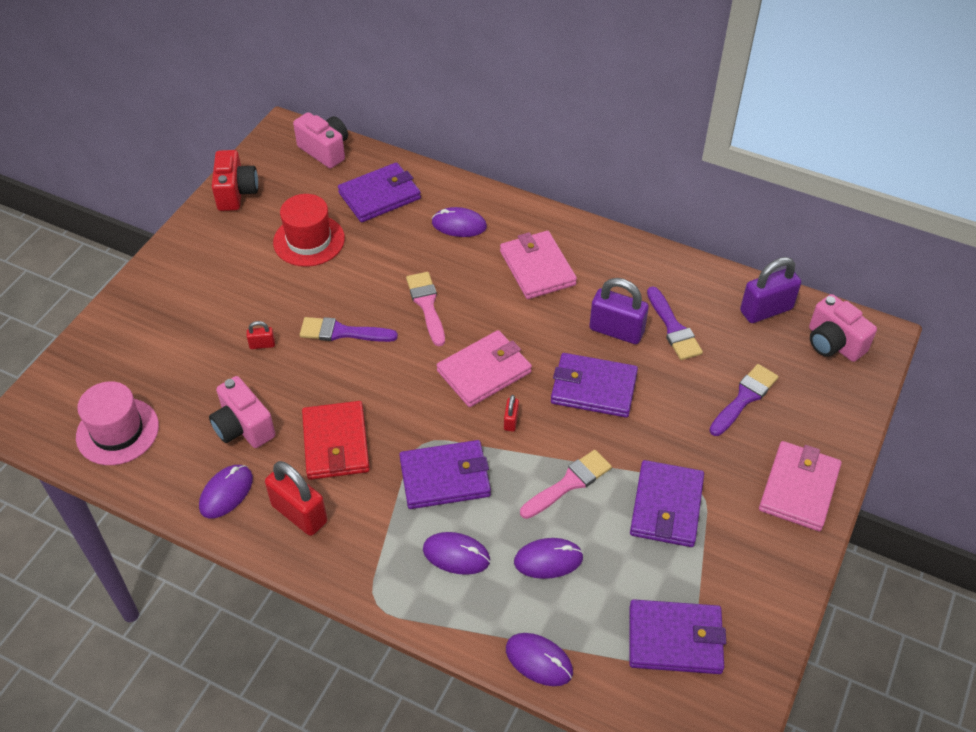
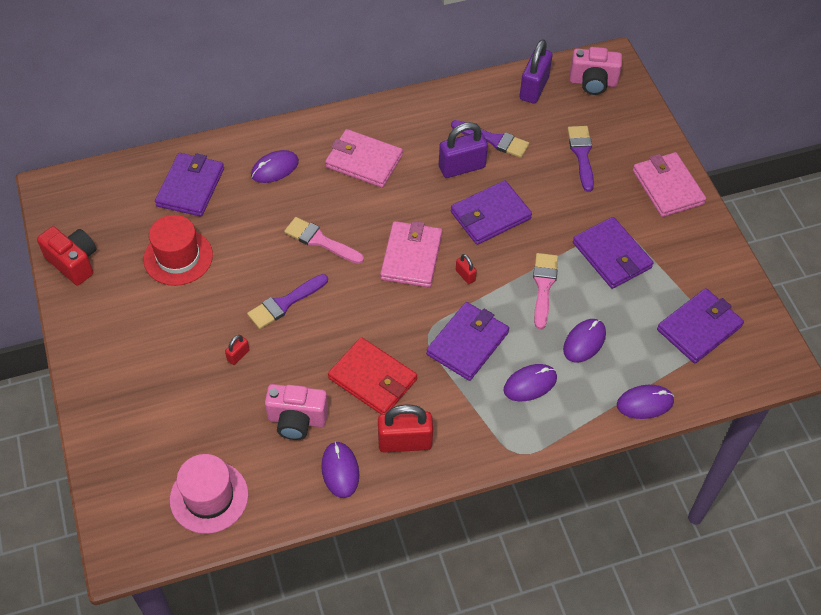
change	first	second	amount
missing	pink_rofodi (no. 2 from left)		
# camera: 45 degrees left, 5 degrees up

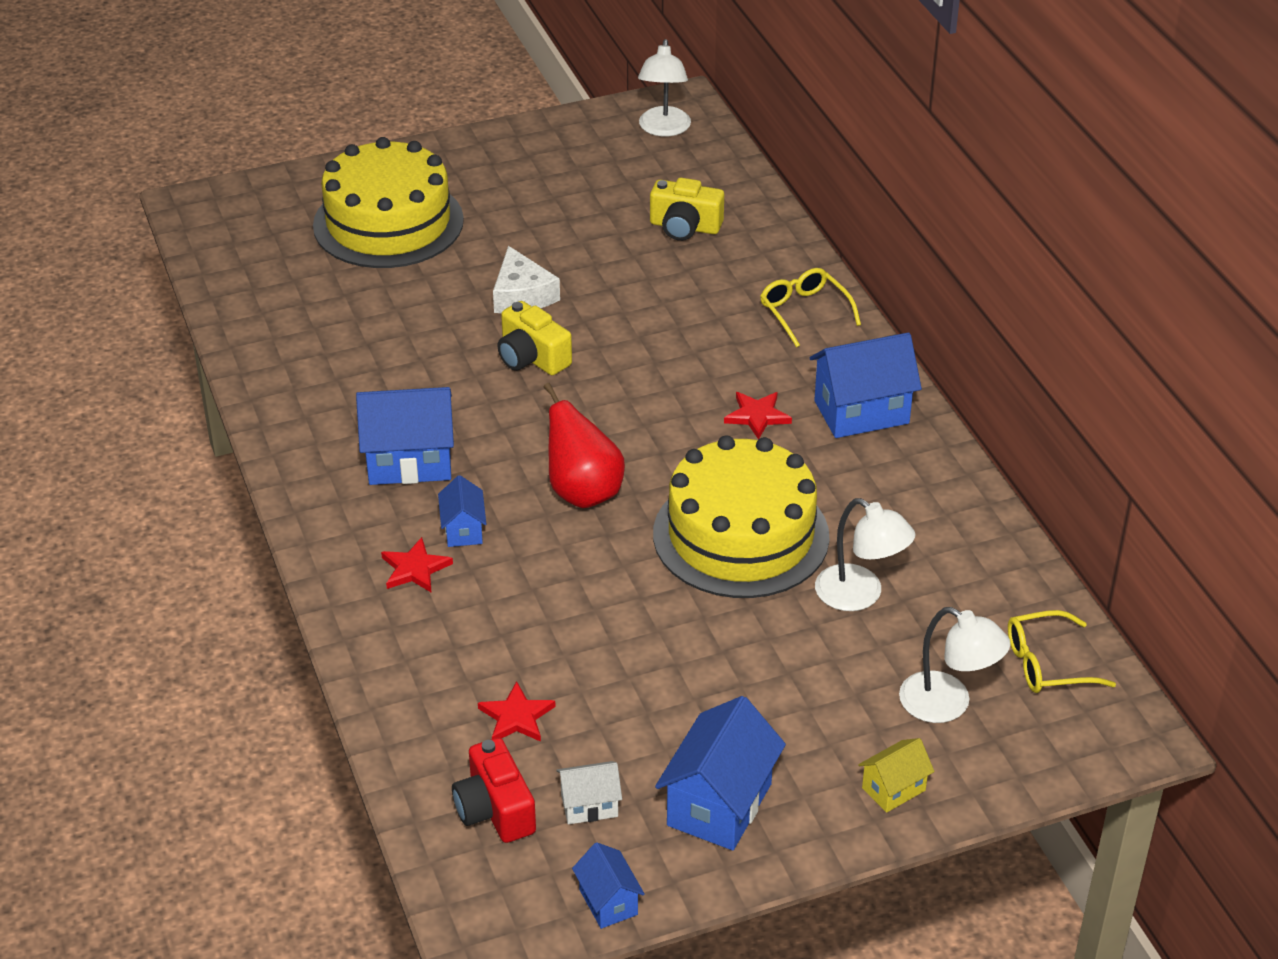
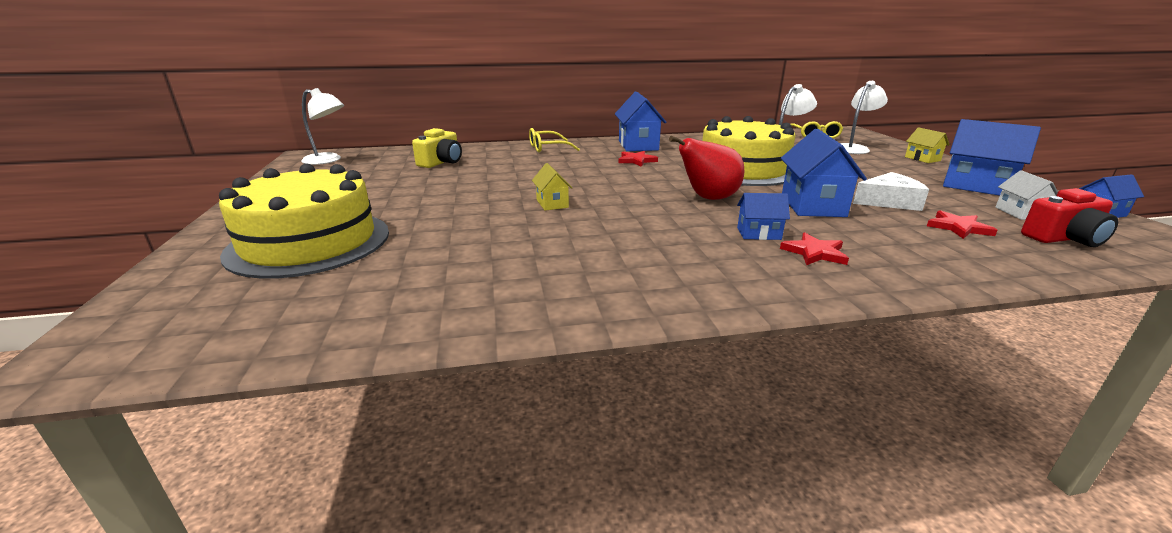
change	first	second	amount
exchanged	yellow_rofodi (no. 1 from left)	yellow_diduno (no. 1 from left)	
relocated	blue_diduno (no. 1 from left in the first image)	blue_diduno (no. 3 from left)	
relocated	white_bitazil		
# camera: 80 degrees left, 15 degrees down

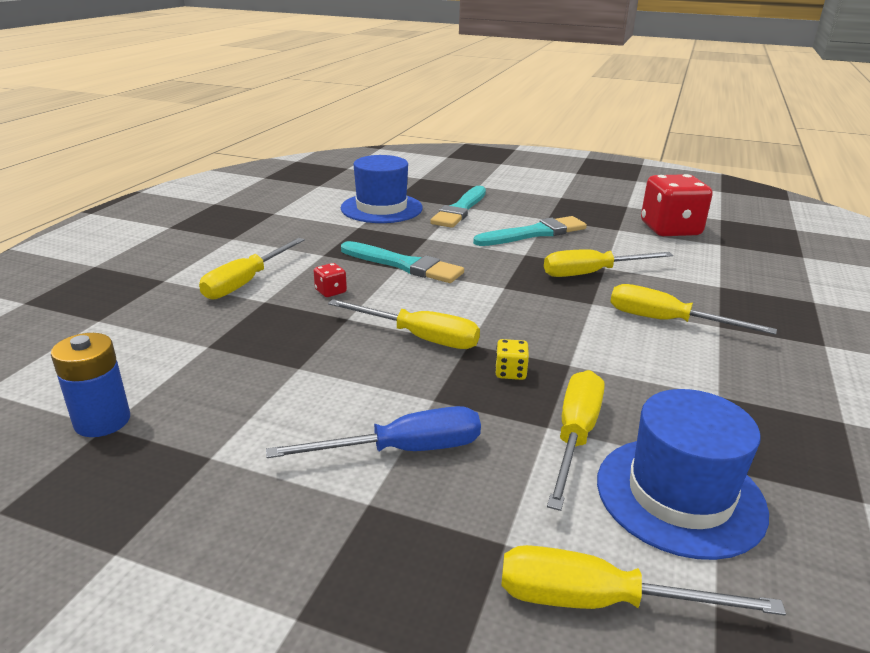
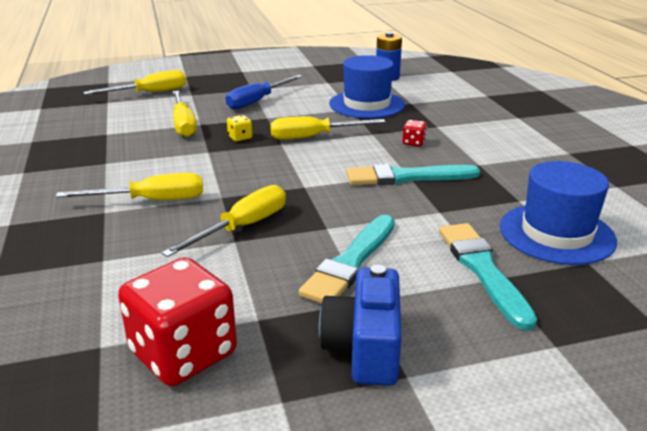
change	first	second	amount
appeared		blue_rofodi	
relocated	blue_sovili (no. 2 from left in the first image)	blue_sovili (no. 1 from left)	
missing	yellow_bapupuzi (no. 1 from left)		
# camera: 145 degrees right, 0 degrees up

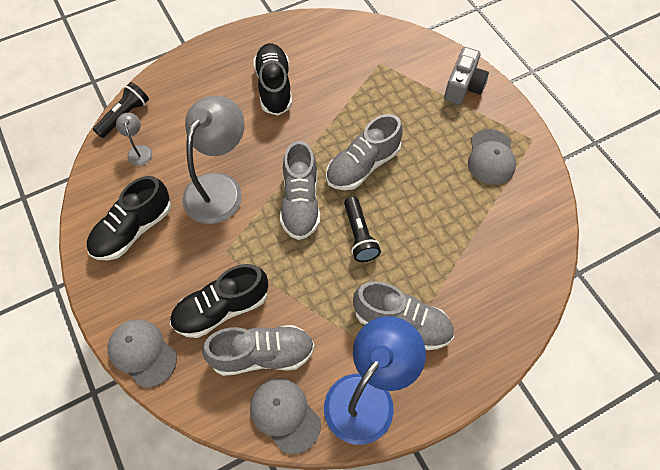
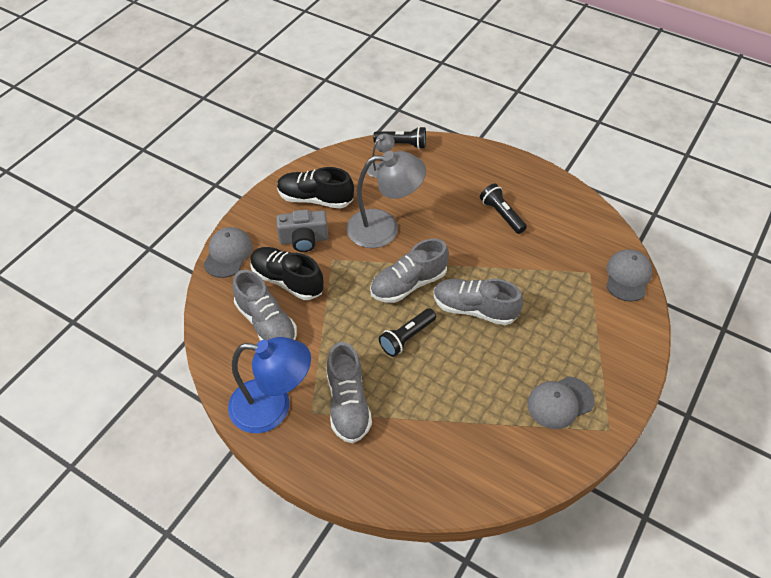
change	first	second	amount
relocated	grey_rofodi		
exchanged	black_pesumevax (no. 3 from left)	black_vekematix (no. 3 from left)	
relocated	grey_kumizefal (no. 2 from left in the first image)	grey_kumizefal (no. 3 from left)	
# camera: 60 degrees right, 10 degrees down

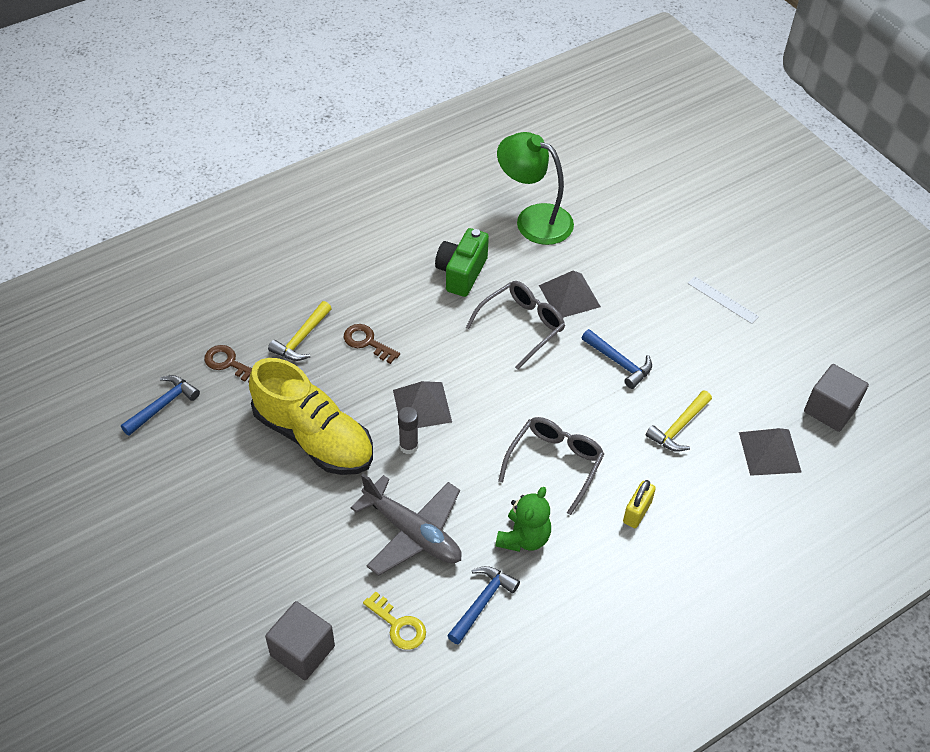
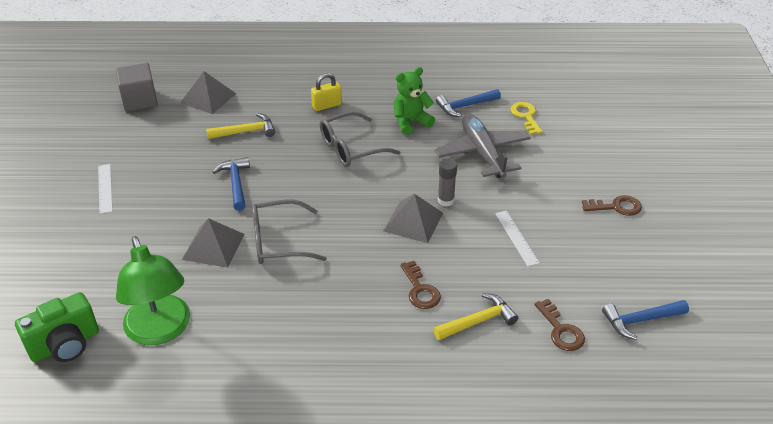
change	first	second	amount
relocated	green_rofodi		
exchanged	yellow_pesumevax	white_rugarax (no. 2 from left)	
appeared		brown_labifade (no. 3 from left)	
missing	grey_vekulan (no. 1 from left)		
# camera: 145 degrees left, 10 degrees down

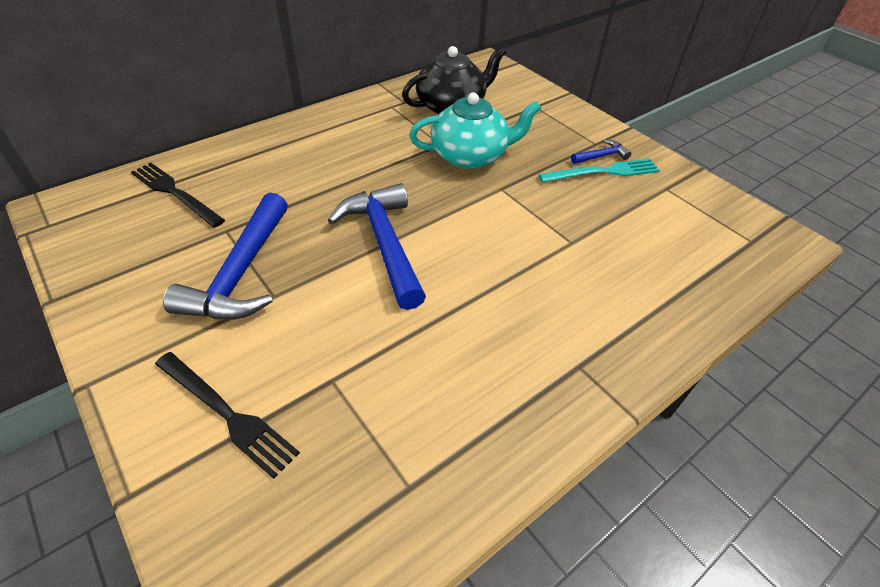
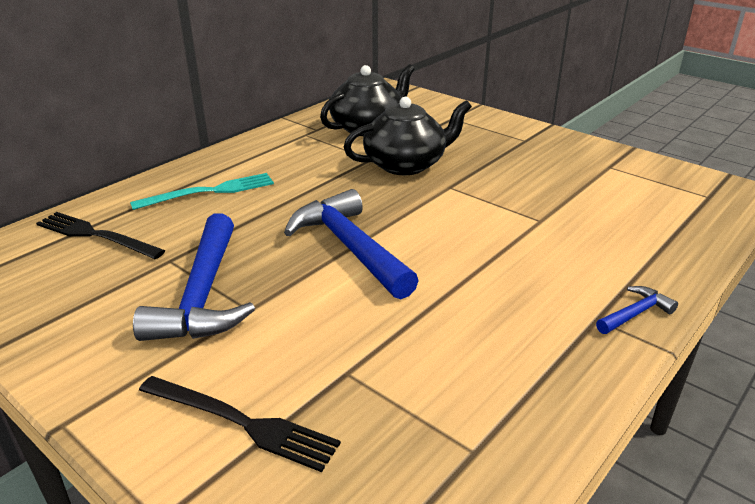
change	first	second	amount
relocated	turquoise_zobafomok		
colour	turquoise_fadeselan	black_fadeselan (no. 2 from left)	
relocated	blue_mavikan (no. 3 from left)		
# camera: 10 degrees left, 15 degrees down

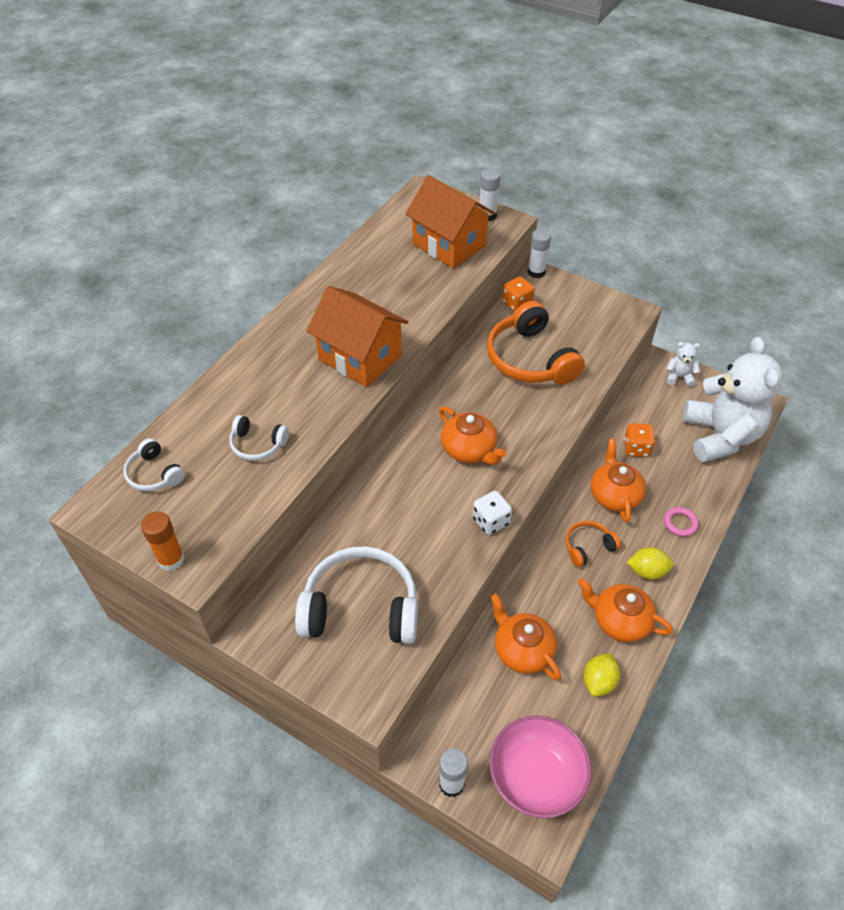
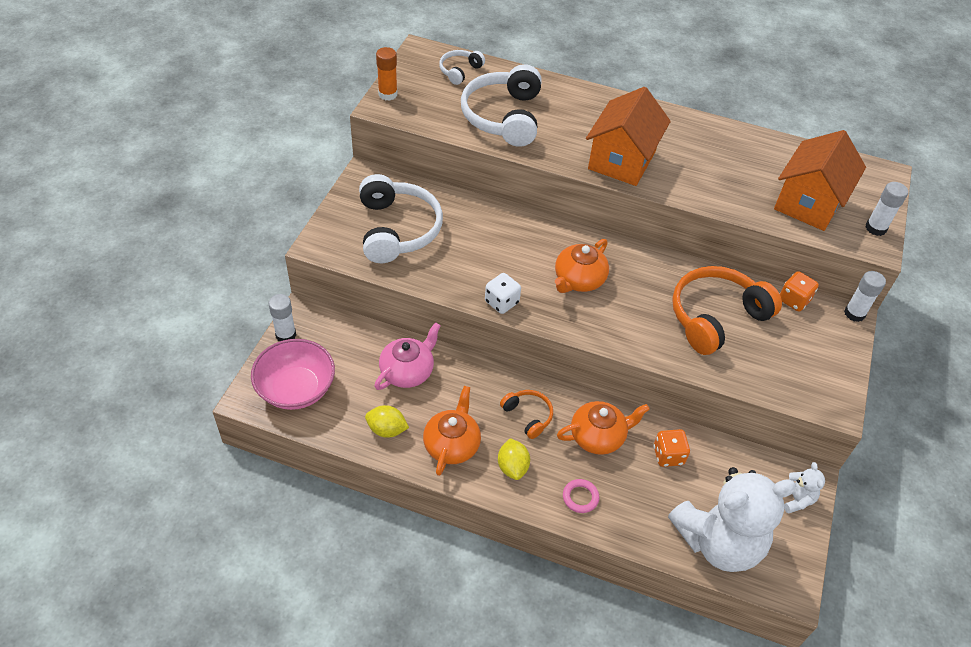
change	first	second	amount
colour	orange_fadeselan (no. 2 from left)	pink_fadeselan	
size	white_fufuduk (no. 2 from left in the first image)	white_fufuduk (no. 3 from left)	x2.01
# camera: 75 degrees right, 0 degrees up

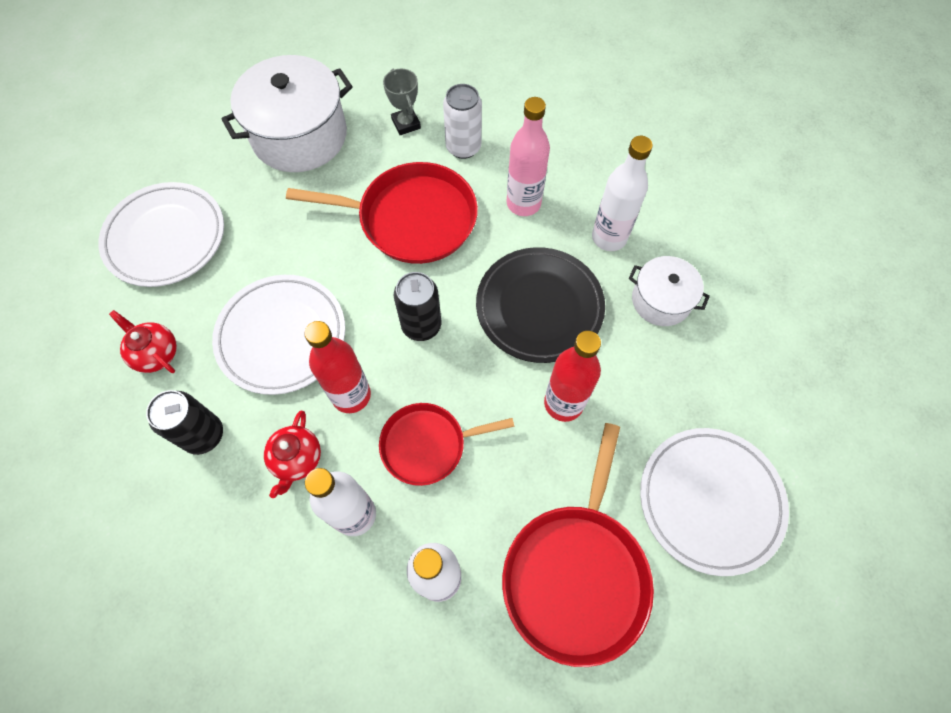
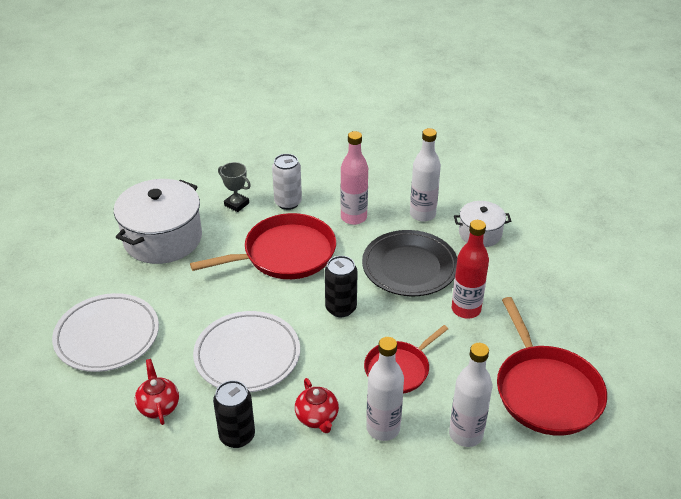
change	first	second	amount
spun	red_fadeselan (no. 1 from left)		60 degrees clockwise
missing	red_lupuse (no. 1 from left)		
missing	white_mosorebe (no. 3 from left)		
# camera: 30 degrees left, 25 degrees down

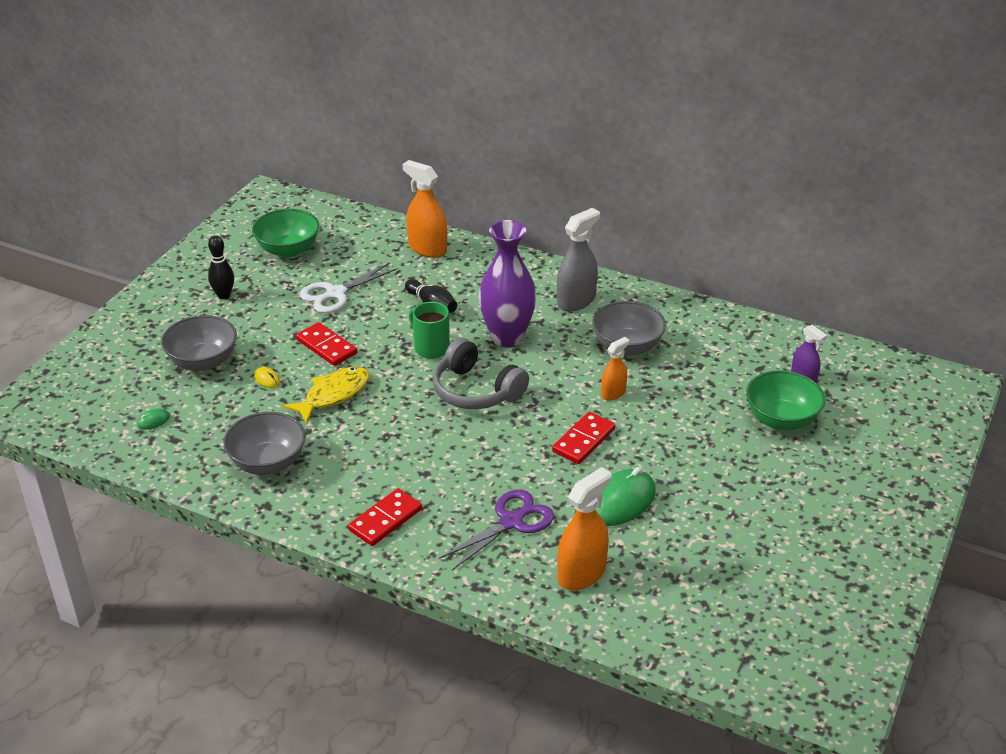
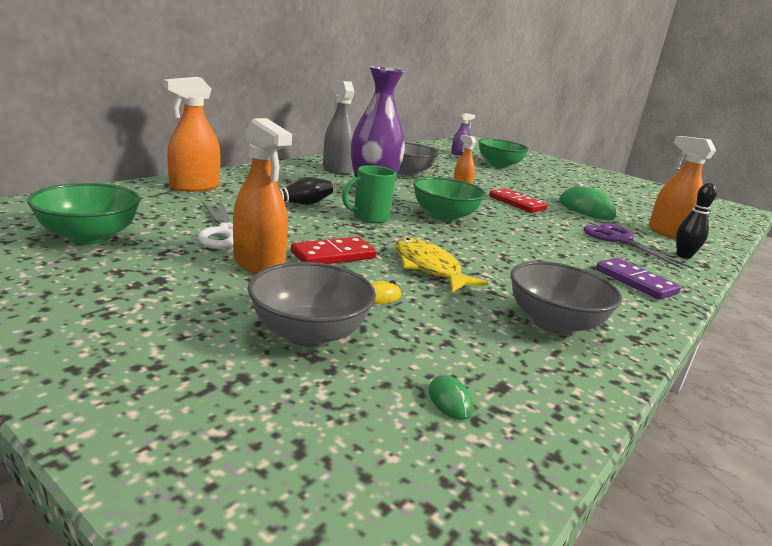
change	first	second	amount
appeared		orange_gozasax (no. 2 from left)	
exchanged	grey_fufuduk	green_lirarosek (no. 2 from left)	
colour	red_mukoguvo (no. 2 from left)	purple_mukoguvo	
relocated	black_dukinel (no. 1 from left in the first image)	black_dukinel (no. 2 from left)	
# camera: 80 degrees left, 15 degrees down

